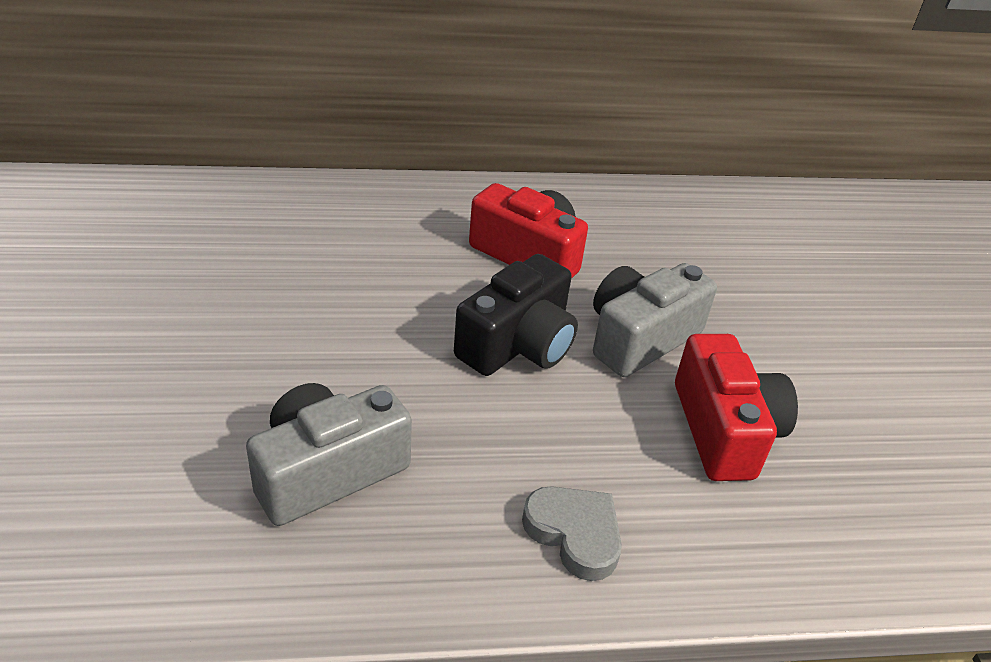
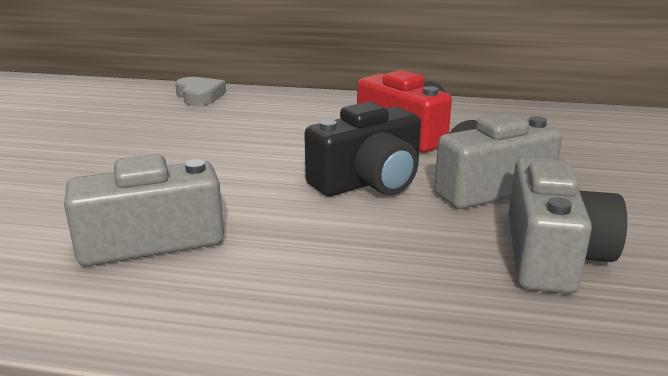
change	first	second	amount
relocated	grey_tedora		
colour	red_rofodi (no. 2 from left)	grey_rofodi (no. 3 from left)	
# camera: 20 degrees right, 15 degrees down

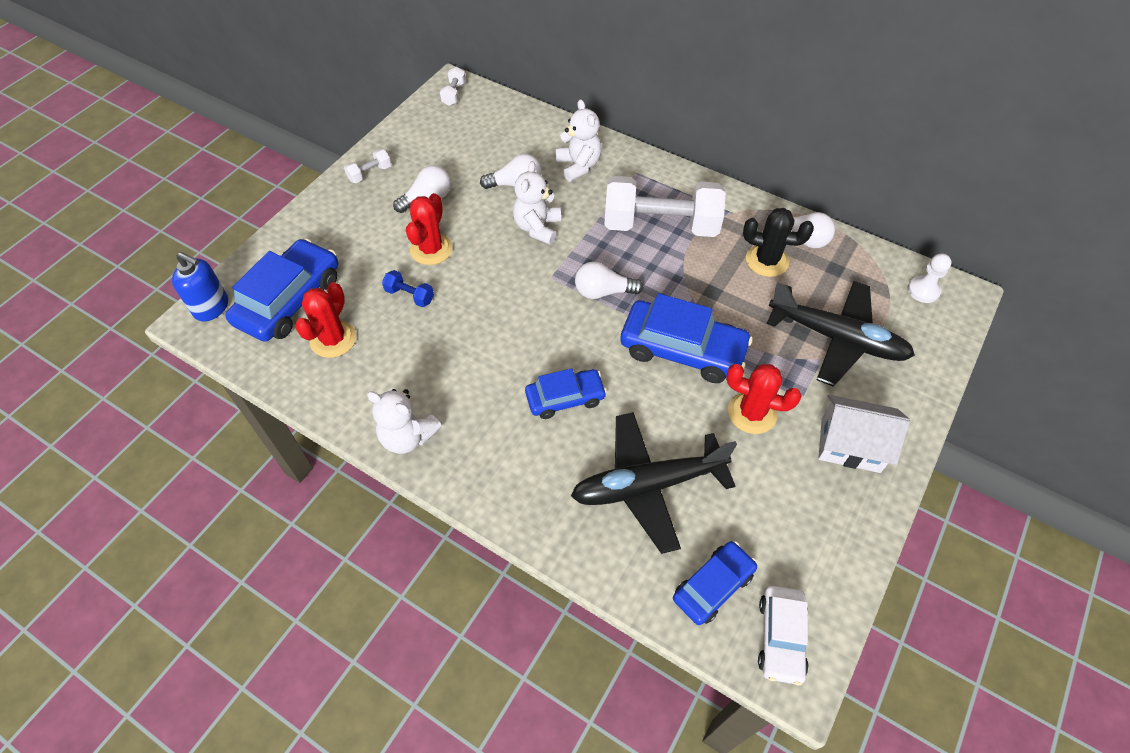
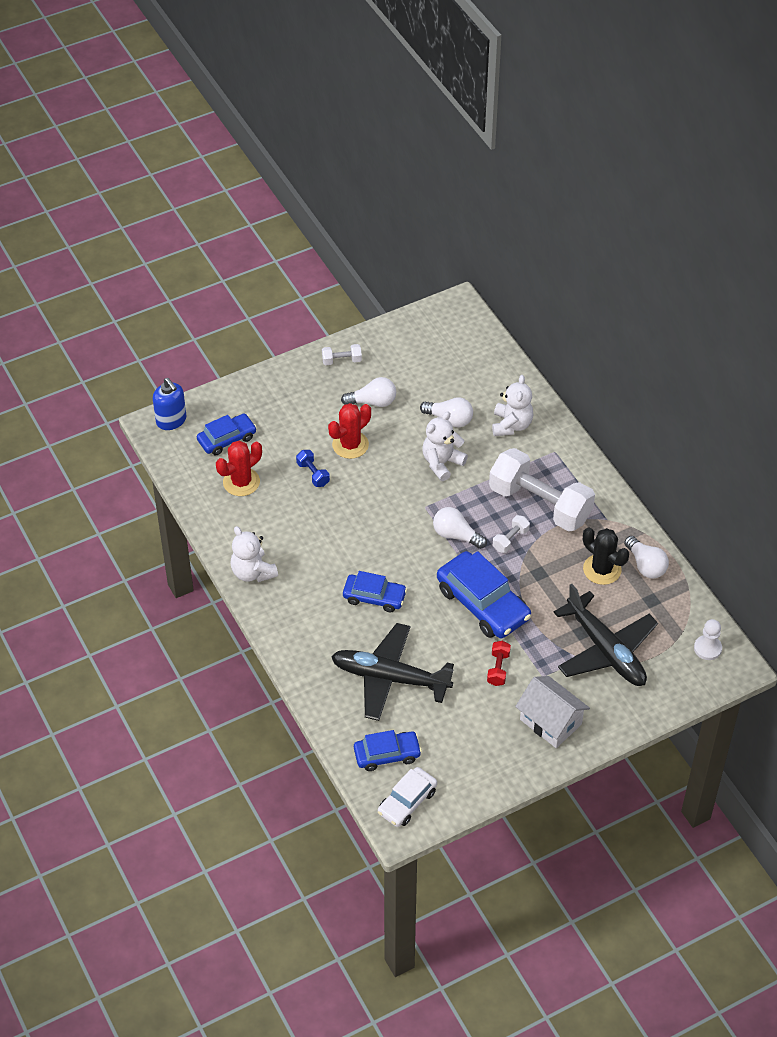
change	first	second	amount
size	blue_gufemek (no. 1 from left)		x0.60
exchanged	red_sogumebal (no. 3 from left)	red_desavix	
relocated	white_desavix (no. 2 from left)		
# camera: 30 degrees right, 5 degrees down

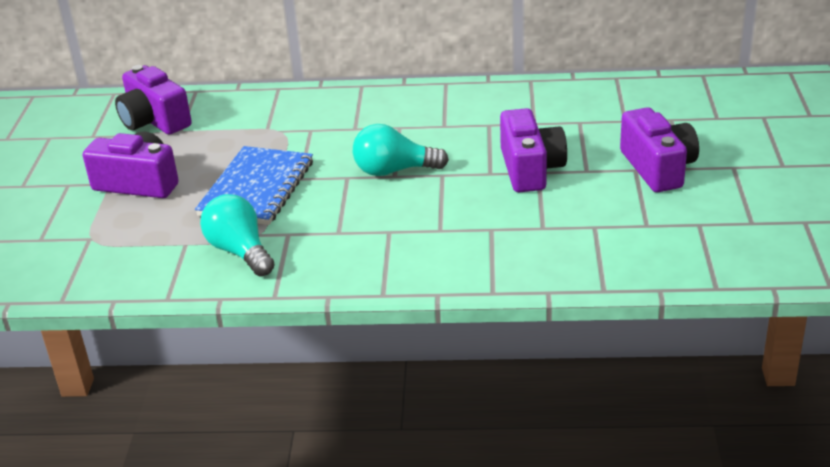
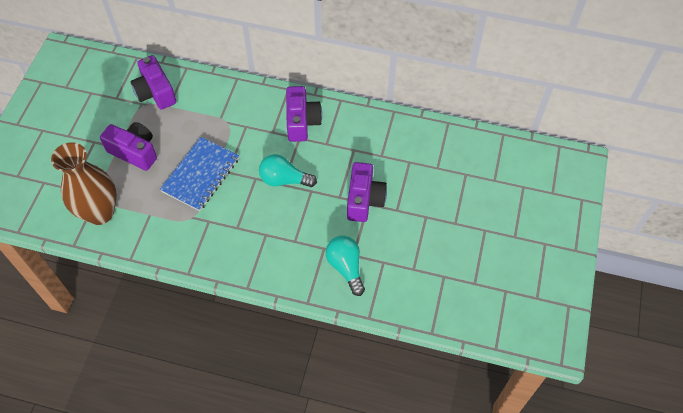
change	first	second	amount
appeared		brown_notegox	
relocated	purple_rofodi (no. 4 from left in the first image)	purple_rofodi (no. 3 from left)	
relocated	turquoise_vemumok (no. 1 from left in the first image)	turquoise_vemumok (no. 2 from left)	
# camera: 10 degrees right, 25 degrees up

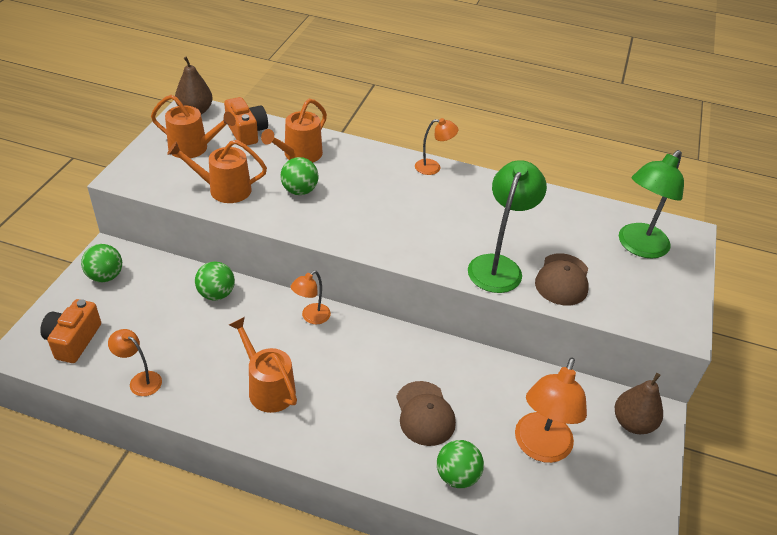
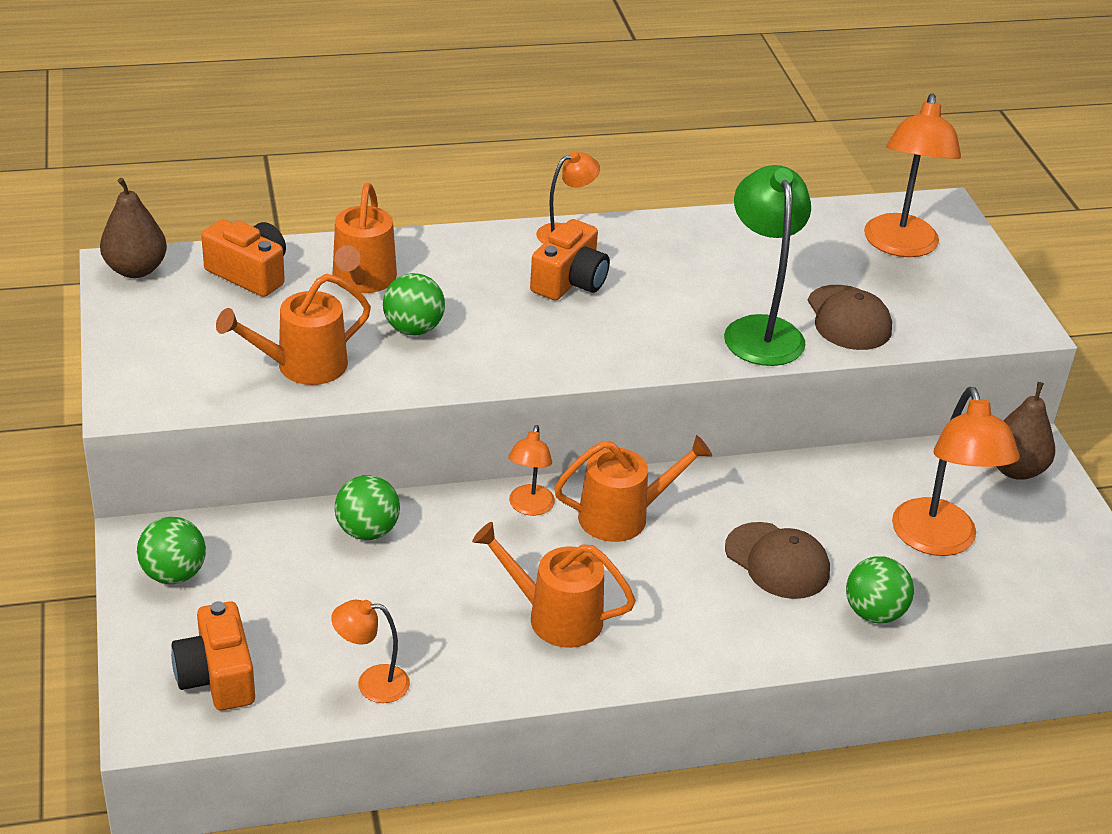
change	first	second	amount
appeared		orange_rofodi (no. 3 from left)	
relocated	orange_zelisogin (no. 1 from left in the first image)	orange_zelisogin (no. 4 from left)	
colour	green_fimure (no. 2 from left)	orange_fimure (no. 4 from left)	
# camera: 30 degrees left, 5 degrees down

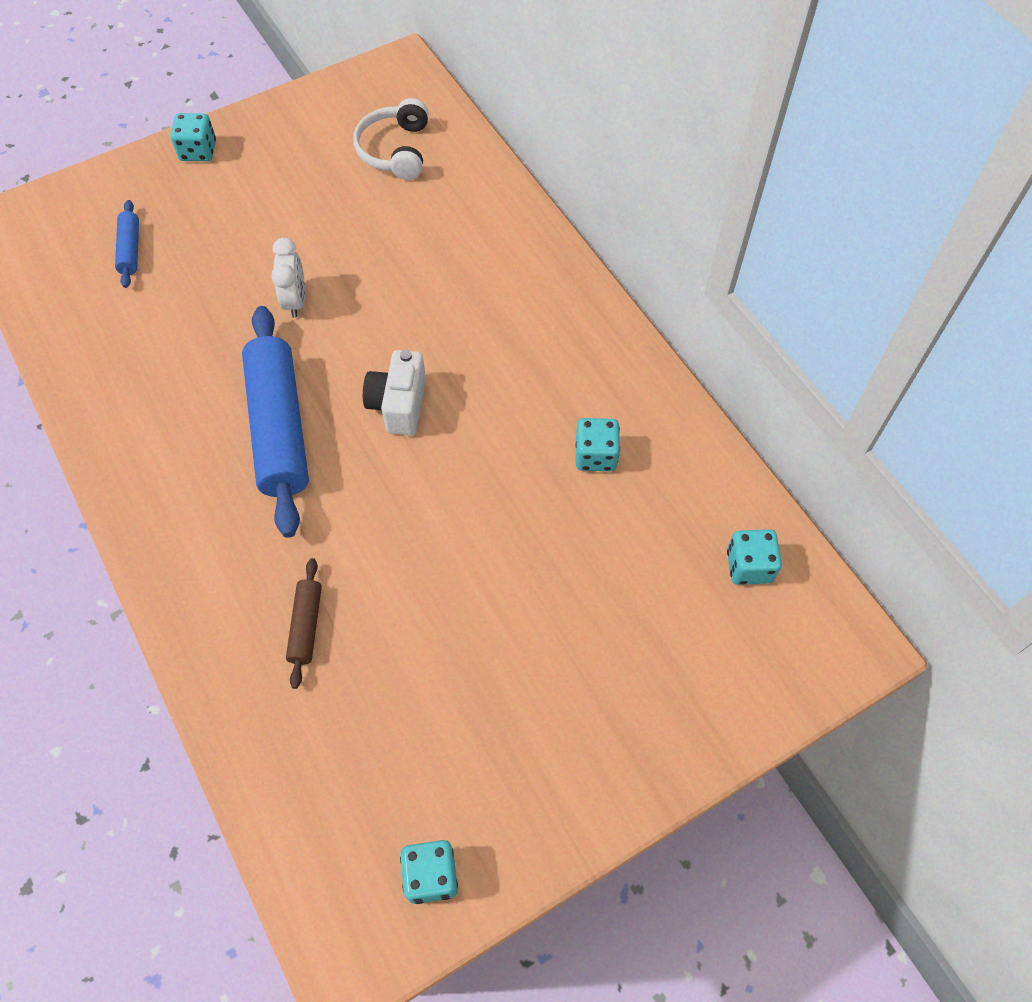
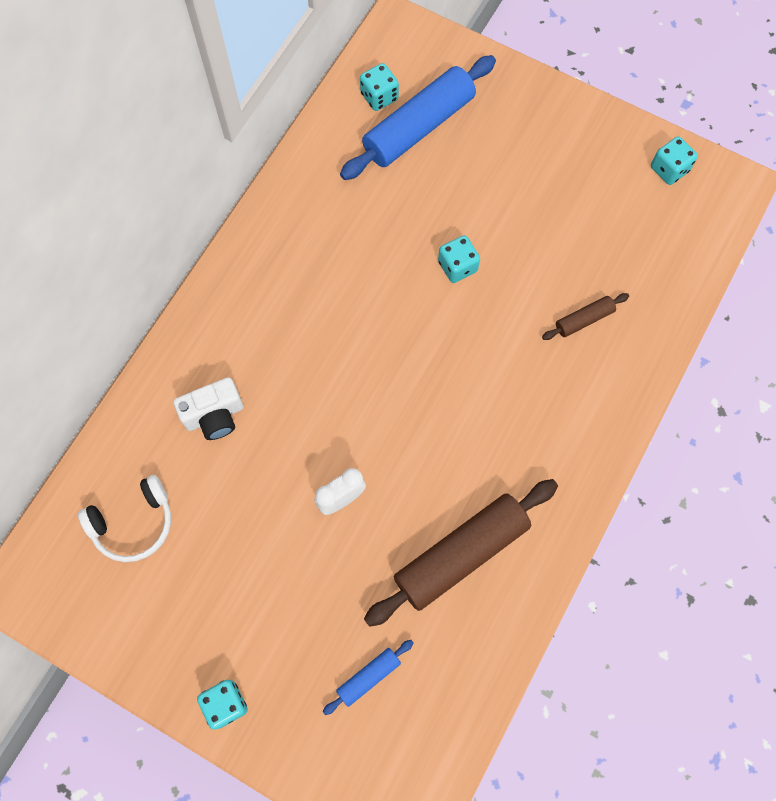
change	first	second	amount
relocated	white_rofodi		
relocated	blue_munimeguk (no. 2 from left)		
appeared		brown_munimeguk (no. 1 from left)	
relocated	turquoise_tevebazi (no. 3 from left)		
# camera: 120 degrees left, 10 degrees up

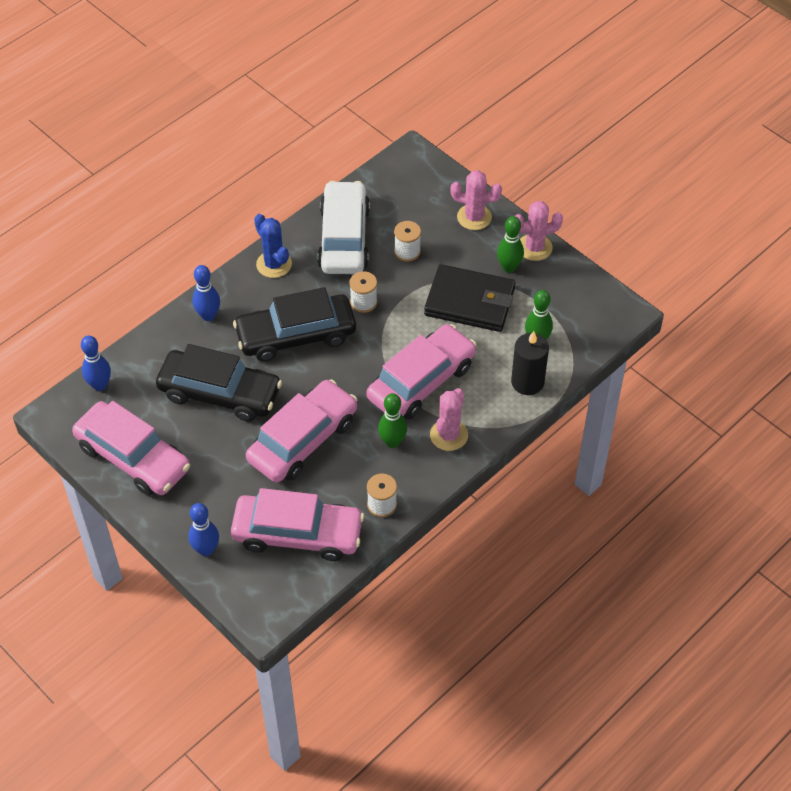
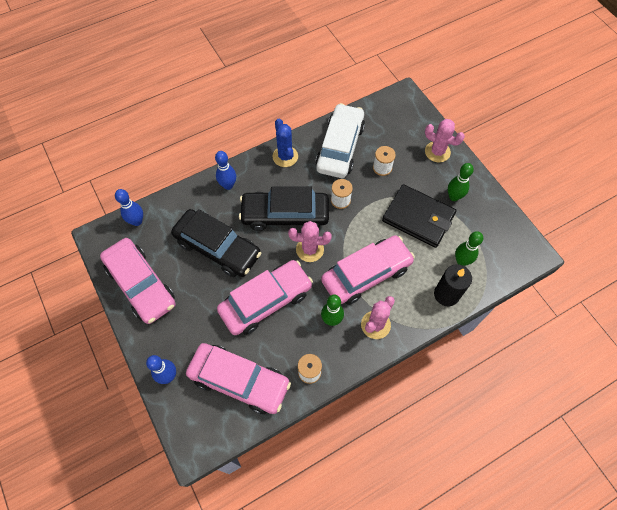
change	first	second	amount
relocated	pink_sogumebal (no. 3 from left in the first image)	pink_sogumebal (no. 1 from left)	
# camera: 15 degrees right, 10 degrees up

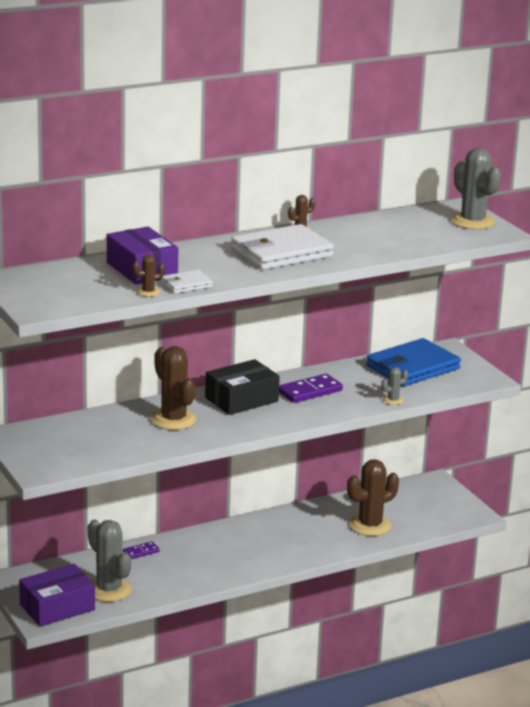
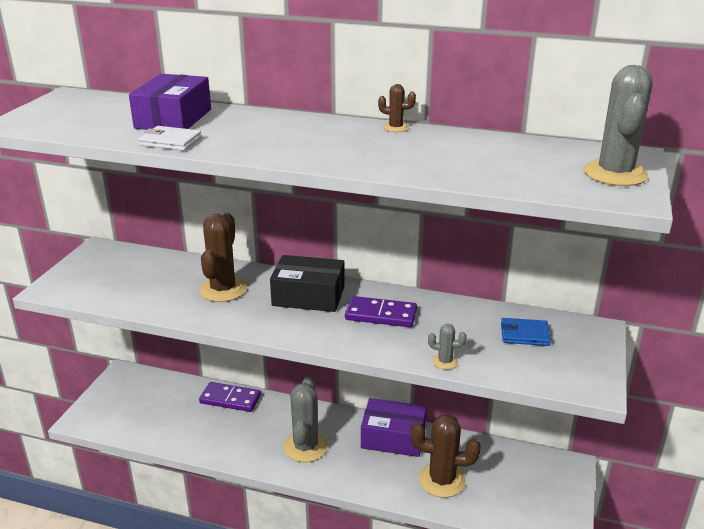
change	first	second	amount
size	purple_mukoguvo (no. 1 from left)		x1.77
relocated	grey_sogumebal (no. 1 from left)		
relocated	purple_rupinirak (no. 1 from left in the first image)	purple_rupinirak (no. 2 from left)	
size	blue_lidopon		x0.49
missing	brown_sogumebal (no. 1 from left)		
missing	white_lidopon (no. 2 from left)		
# camera: 45 degrees right, 5 degrees up

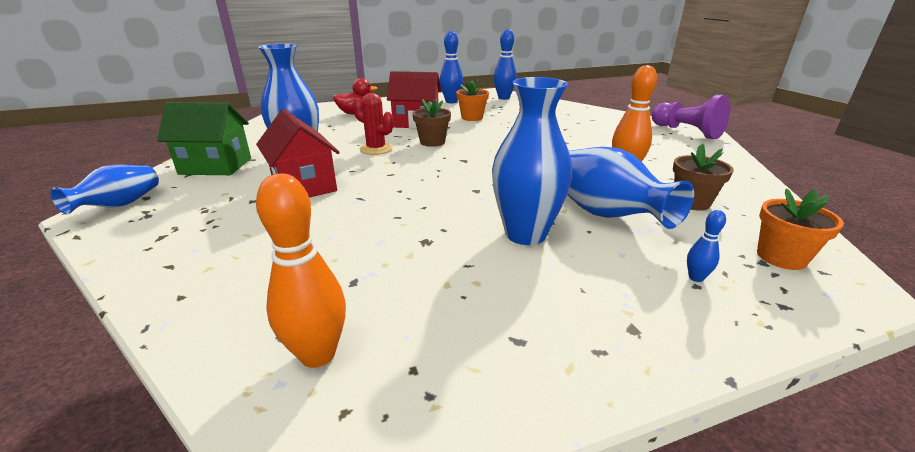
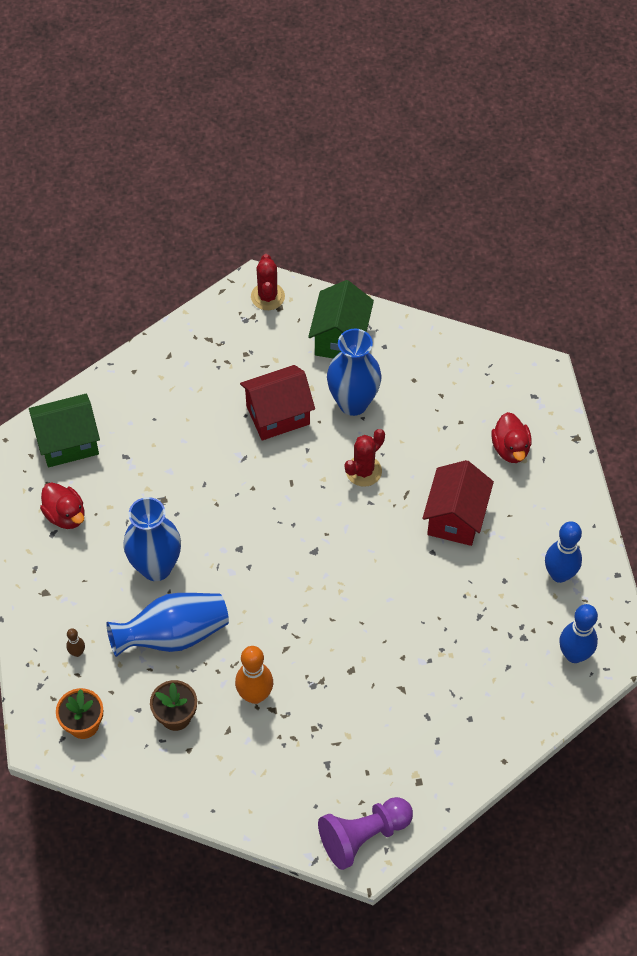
change	first	second	amount
exchanged	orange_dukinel (no. 1 from left)	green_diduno (no. 1 from left)	
appeared		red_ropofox (no. 1 from left)	
colour	blue_dukinel (no. 3 from left)	brown_dukinel	
exchanged	blue_notegox (no. 1 from left)	red_sogumebal (no. 1 from left)	
missing	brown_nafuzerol (no. 1 from left)		
missing	orange_nafuzerol (no. 1 from left)		
# camera: 100 degrees right, 30 degrees up

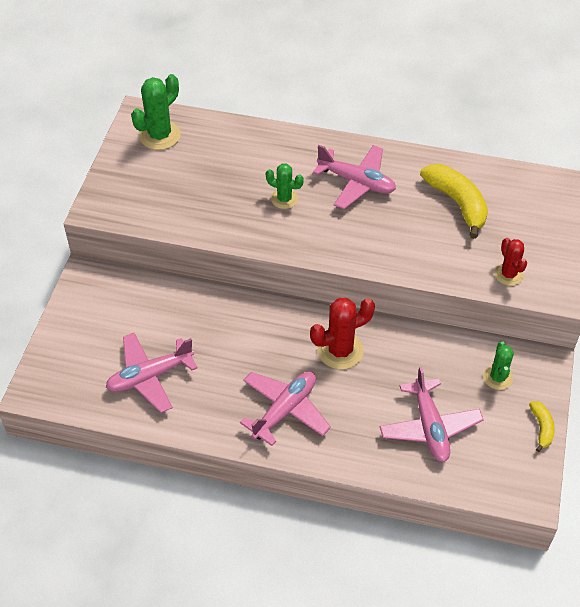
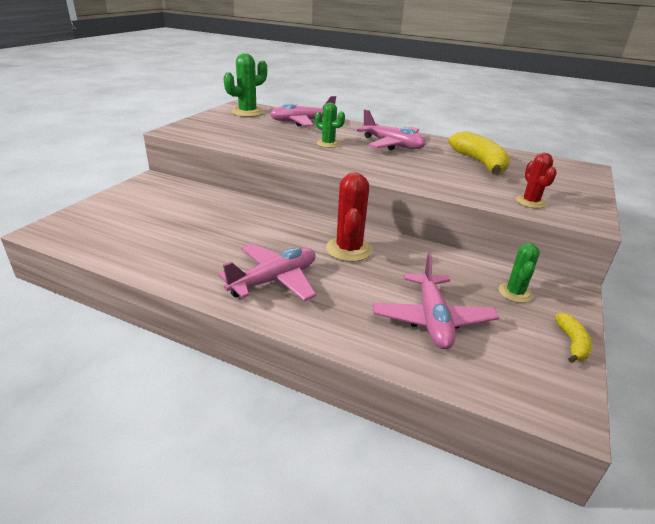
change	first	second	amount
relocated	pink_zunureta (no. 1 from left in the first image)	pink_zunureta (no. 2 from left)	
spun	red_sogumebal (no. 1 from left)		75 degrees counterclockwise
# camera: 10 degrees right, 20 degrees down

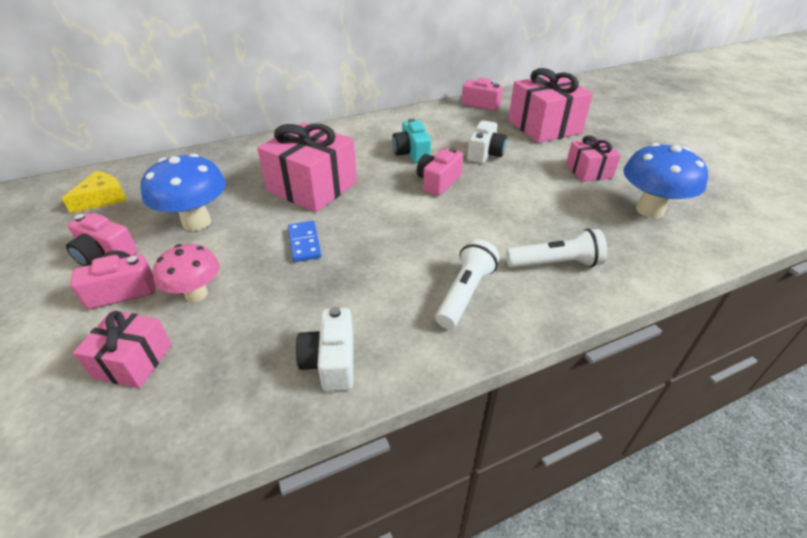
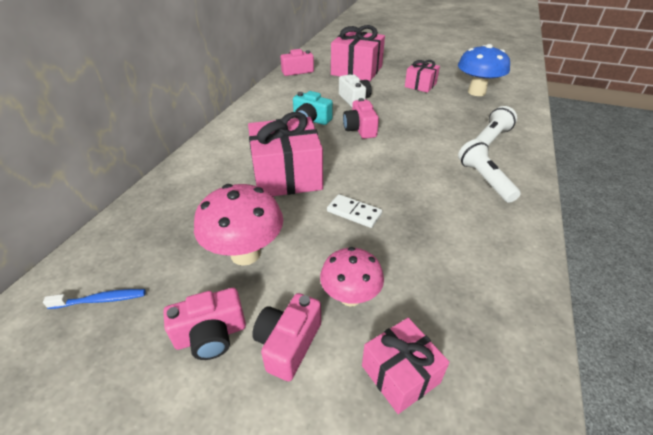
change	first	second	amount
exchanged	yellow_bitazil	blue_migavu	
colour	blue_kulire (no. 1 from left)	pink_kulire (no. 1 from left)	
colour	blue_mukoguvo	white_mukoguvo	
missing	white_rofodi (no. 1 from left)		
# camera: 45 degrees left, 0 degrees up

